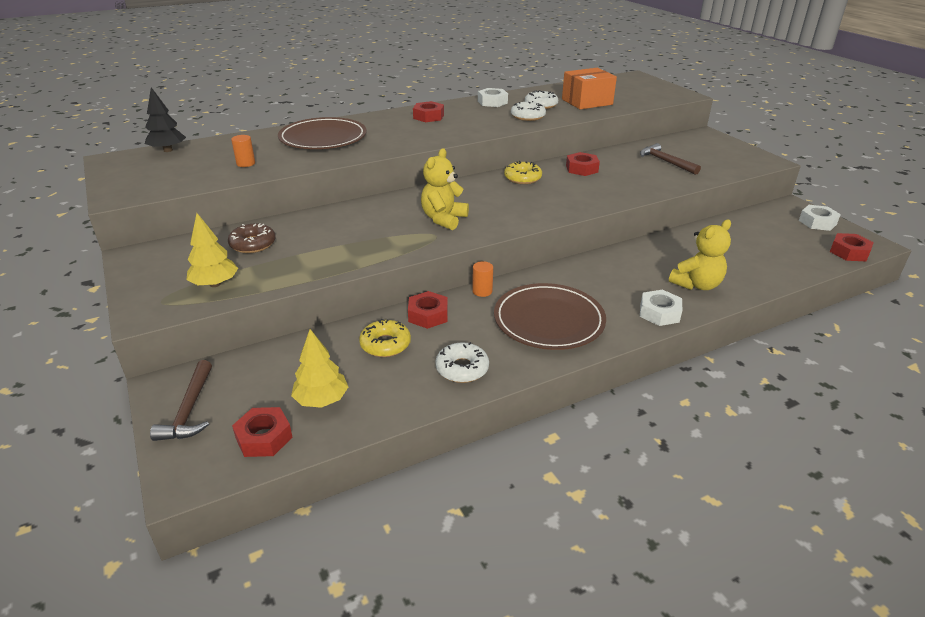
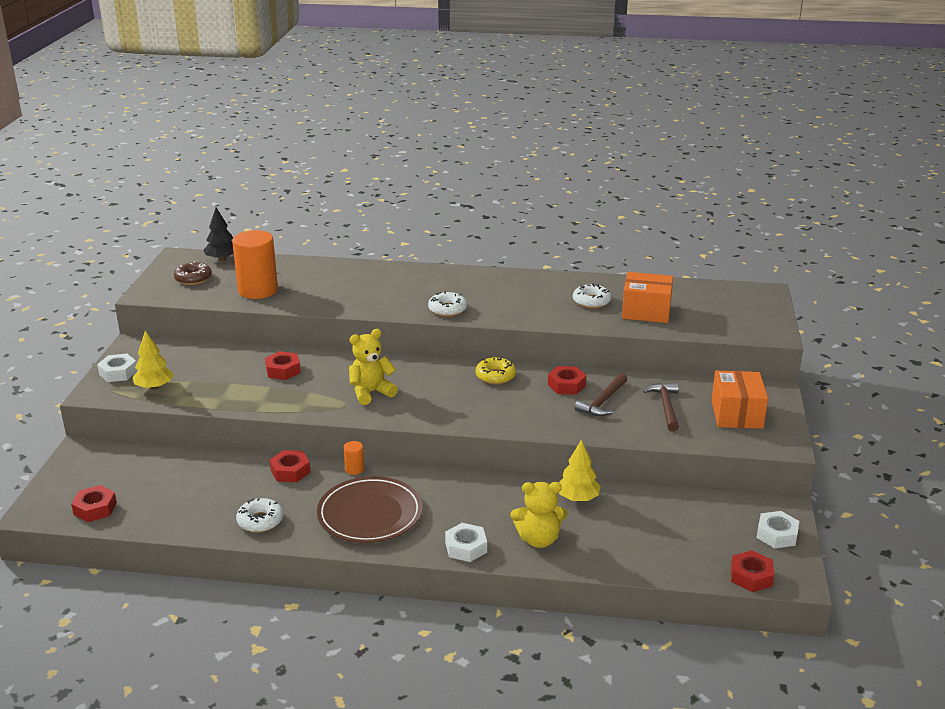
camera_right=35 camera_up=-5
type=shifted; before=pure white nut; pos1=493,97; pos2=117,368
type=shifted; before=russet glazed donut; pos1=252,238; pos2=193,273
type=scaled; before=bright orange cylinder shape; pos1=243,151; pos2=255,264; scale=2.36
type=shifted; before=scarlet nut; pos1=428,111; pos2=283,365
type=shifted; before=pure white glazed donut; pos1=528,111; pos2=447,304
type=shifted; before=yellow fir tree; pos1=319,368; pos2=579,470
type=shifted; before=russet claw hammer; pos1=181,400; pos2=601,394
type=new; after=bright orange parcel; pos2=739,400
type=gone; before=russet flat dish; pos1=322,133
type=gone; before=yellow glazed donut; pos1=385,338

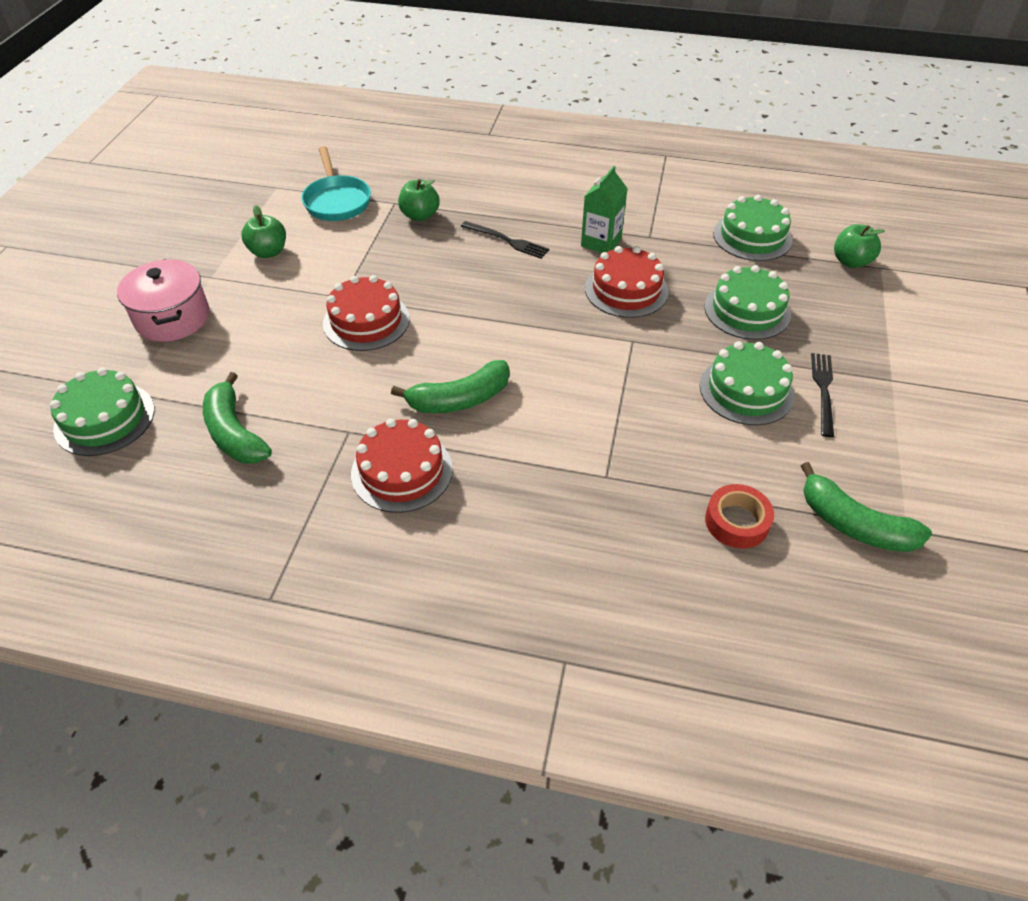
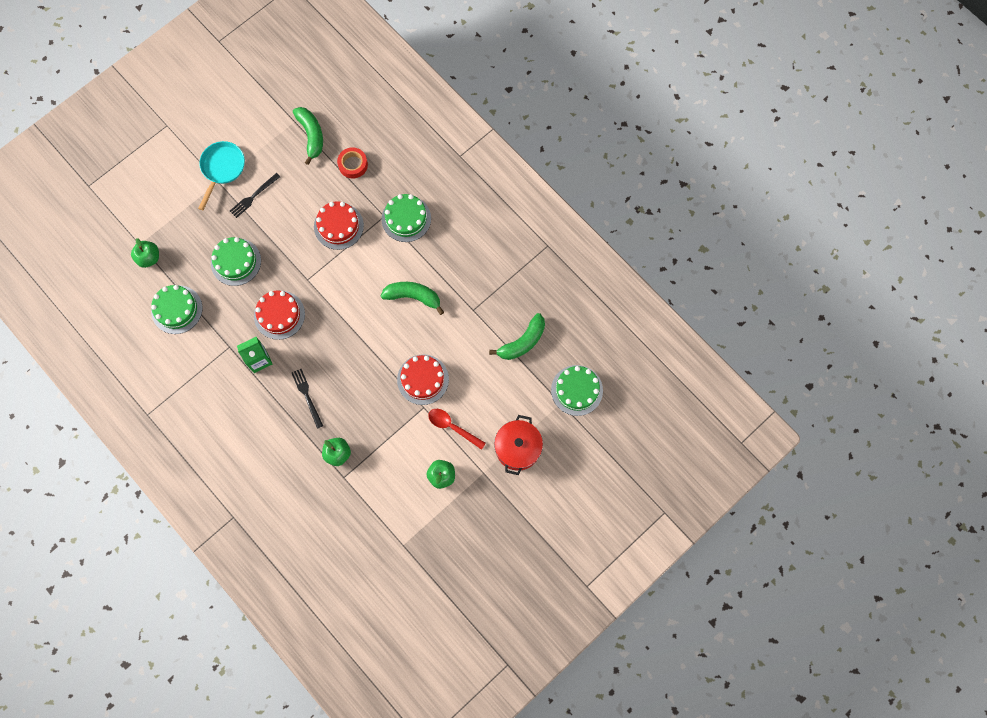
camera_right=-145 camera_up=25
type=shifted; before=turquoise pan; pos1=336,183; pos2=221,175
type=shifted; before=scarlet layer cake; pos1=402,465; pos2=339,225
type=shifted; before=emerald layer cake; pos1=747,383; pos2=406,218
type=new; after=scarlet spoon; pos2=457,429
type=rotated; before=emerald banana fruit; pos1=237,418; pos2=517,336; turn=45
type=repainted; before=pink pot; after=scarlet pot; pos1=163,300; pos2=518,445

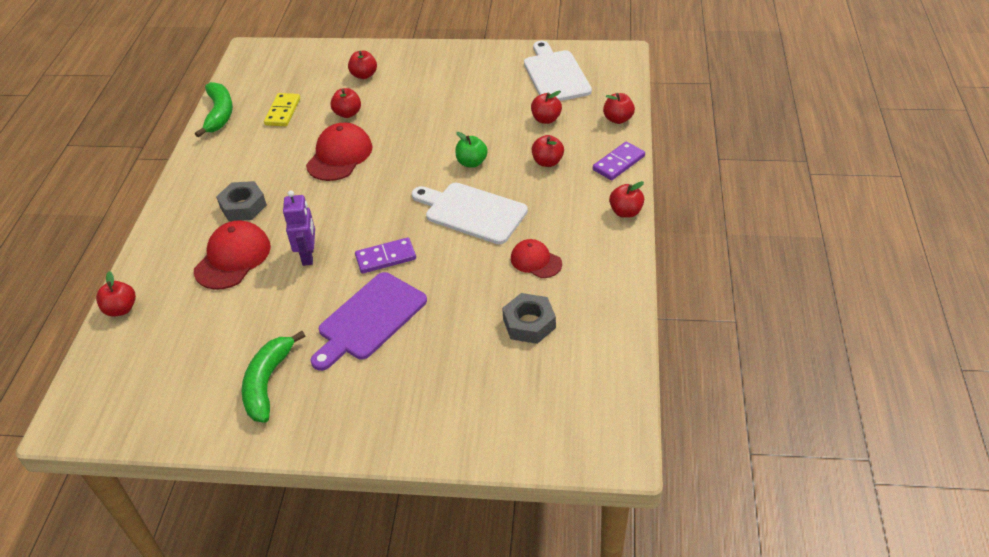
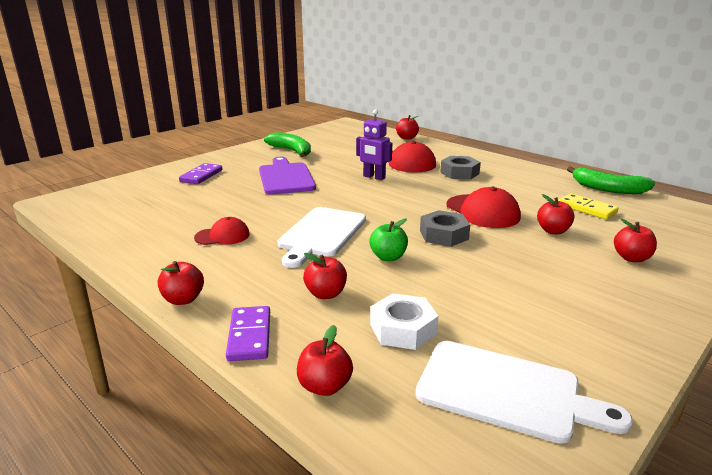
camera_right=125 camera_up=-20
type=shifted; before=purple domino tile; pos1=385,255; pos2=200,173
type=rotated; before=pure white bread board; pos1=470,213; pos2=321,237; turn=135
type=swapped; before=scarlet toy apple; after=pure white nut; pos1=546,107; pos2=404,321
type=shifted; before=gray nut; pos1=529,318; pos2=445,228

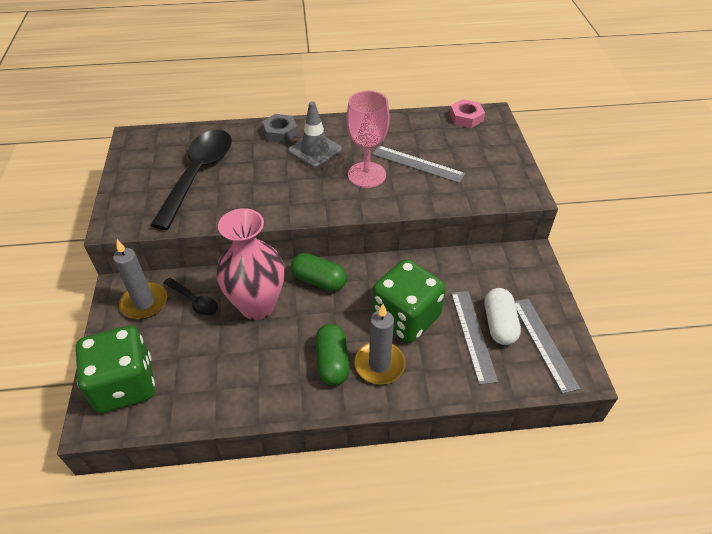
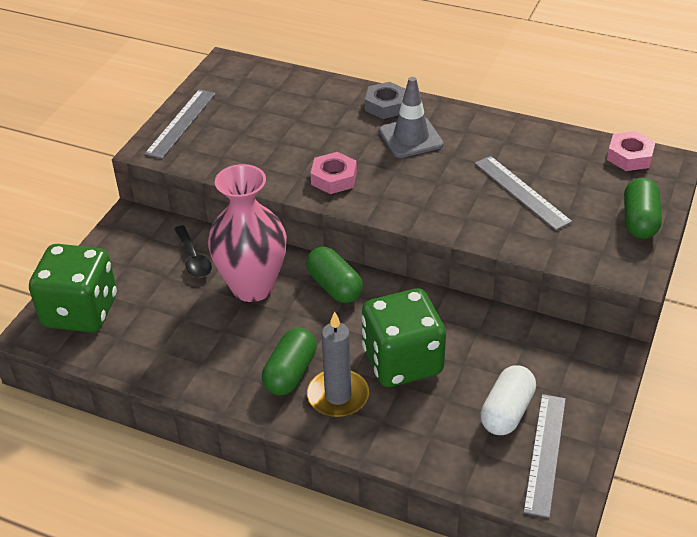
camera_right=30 camera_up=-5
type=shifted; before=gray ruler; pos1=474,338; pos2=180,124
type=new; after=pink nut; pos2=334,173
type=new; after=emerald capsule; pos2=643,208
type=gone; before=gray wax candle; pos1=140,279
type=gone; before=ebony spoon; pos1=191,180
type=gone; before=pink wine glass; pos1=368,139

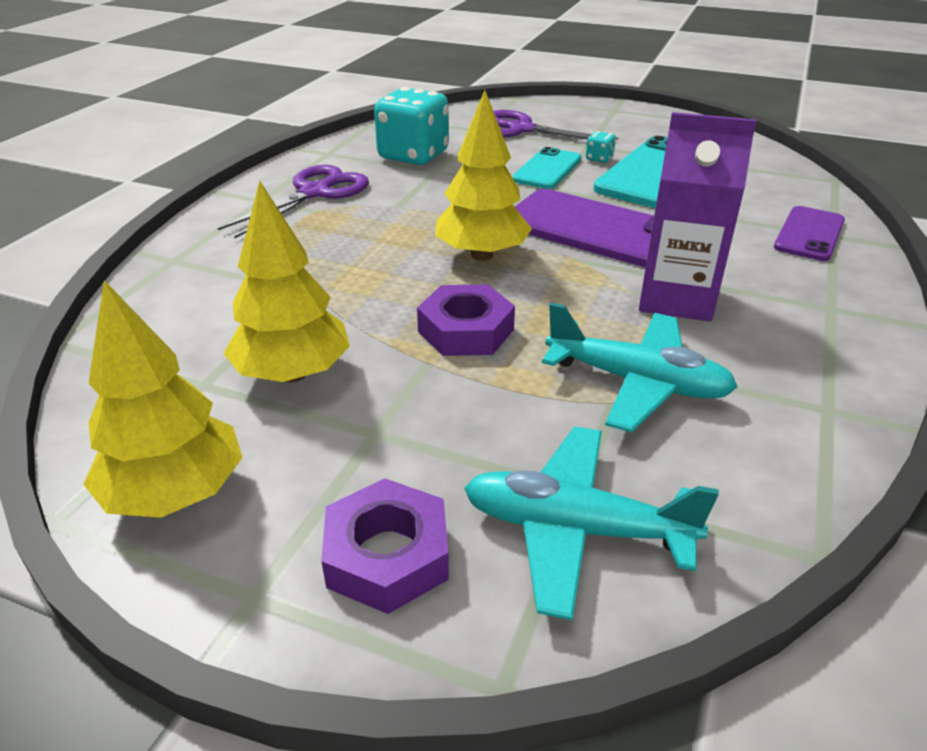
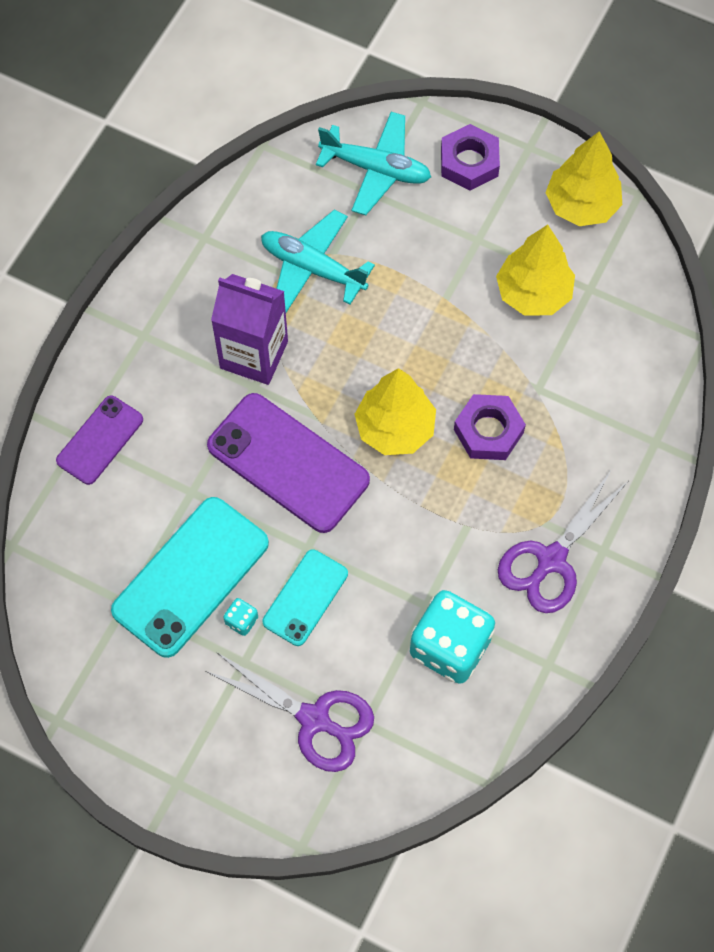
camera_right=-175 camera_up=30
type=shifted; before=purple nut; pos1=466,320; pos2=490,427

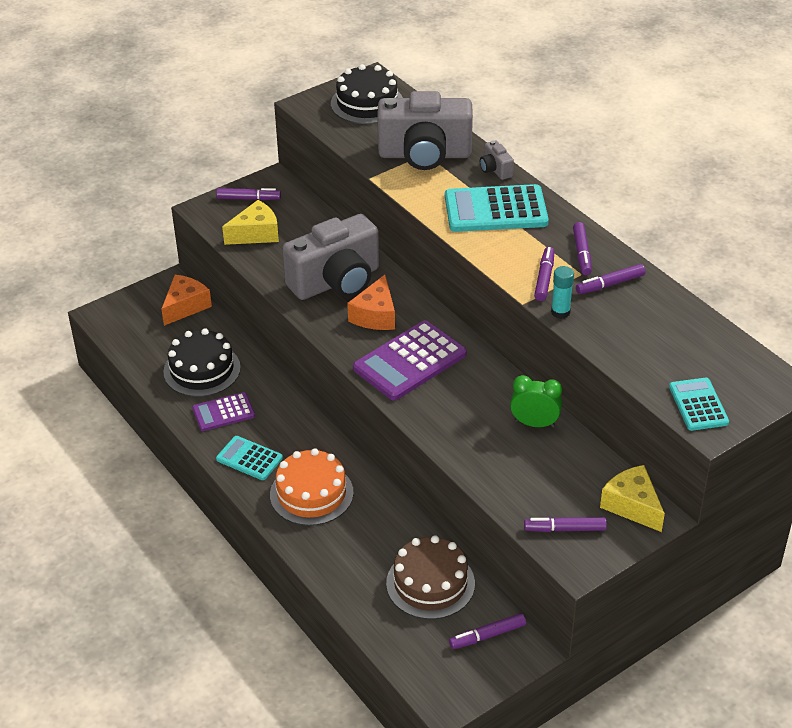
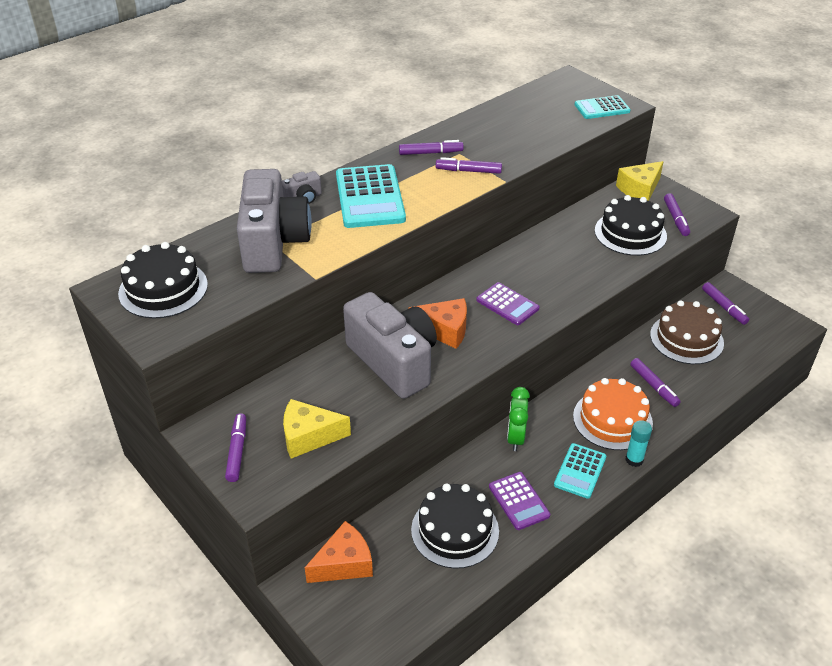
camera_right=-95 camera_up=0
type=rotated; before=yellow cheese; pos1=250,222; pos2=317,428; turn=-60
type=rotated; before=bright orange cheese; pos1=186,300; pos2=339,552; turn=120
type=scaled; before=purple calculator; pos1=410,360; pos2=508,303; scale=0.58
type=shifted; before=emerald bedside clock; pos1=536,401; pos2=518,419
type=new; after=ebony layer cake; pos2=631,225
type=shifted; before=turquoise glue; pos1=562,292; pos2=638,443
type=shifted; before=purple marker pen; pos1=610,279; pos2=655,382

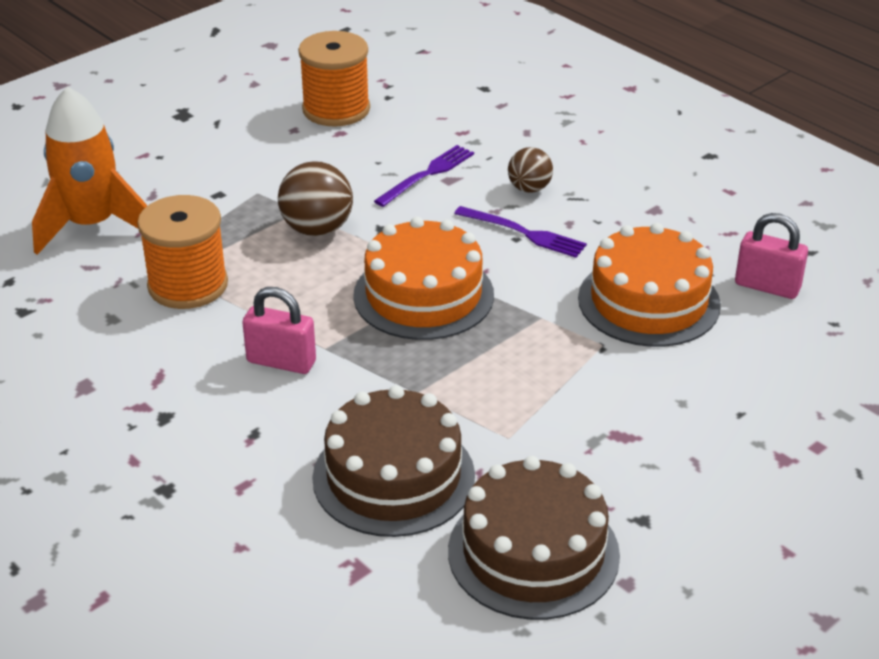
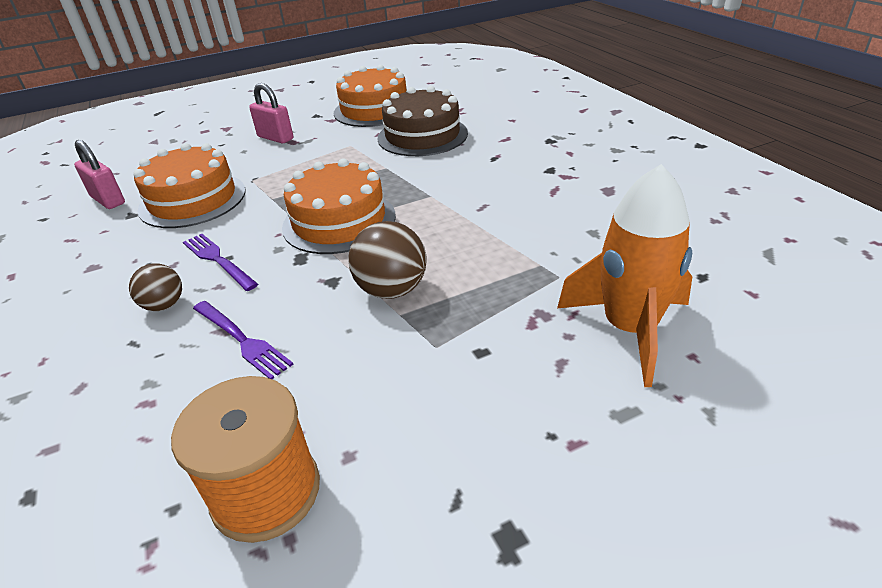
camera_right=-160 camera_up=0
type=rotated; before=purple dinner fork; pos1=424,176; pos2=243,340; turn=-105
type=shifted; before=pink lock; pos1=279,330; pos2=271,113
type=repainted; before=russet layer cake; after=bright orange layer cake; pos1=534,538; pos2=370,96
type=gone; before=bright orange reel of thread; pos1=182,252

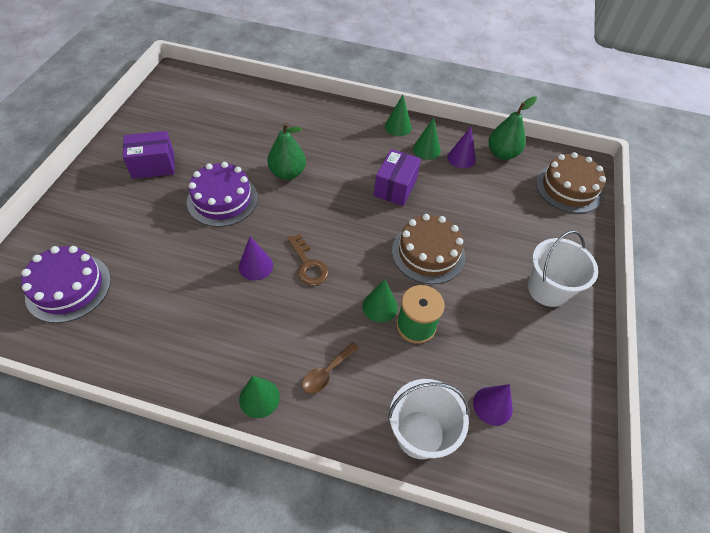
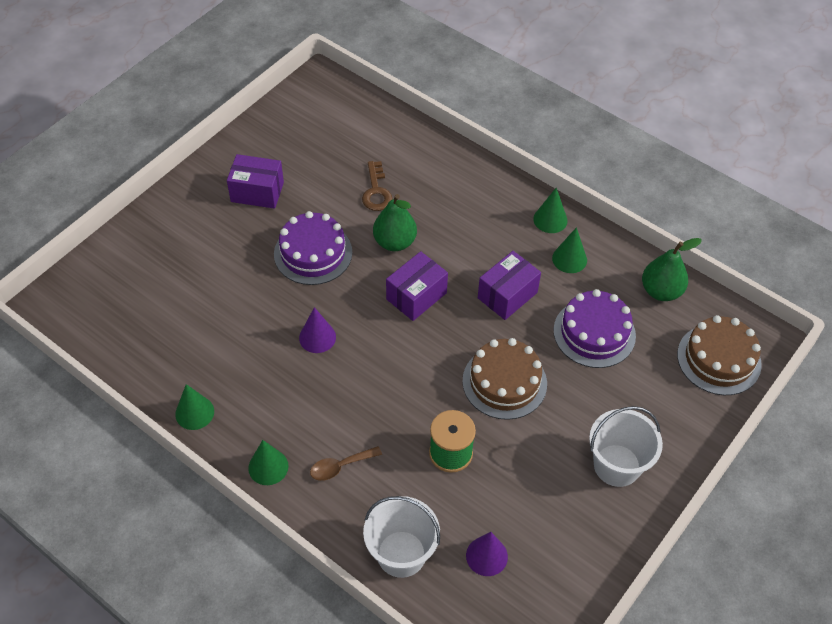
camera_right=25 camera_up=0
type=shifted; before=emerald cone shape; pos1=380,301; pos2=194,407
type=shifted; before=russet key; pos1=308,260; pos2=377,186
type=new; after=purple parcel; pos2=417,286
type=shifted; before=purple layer cake; pos1=66,284; pos2=594,328
type=gone; before=purple cone shape; pos1=462,148

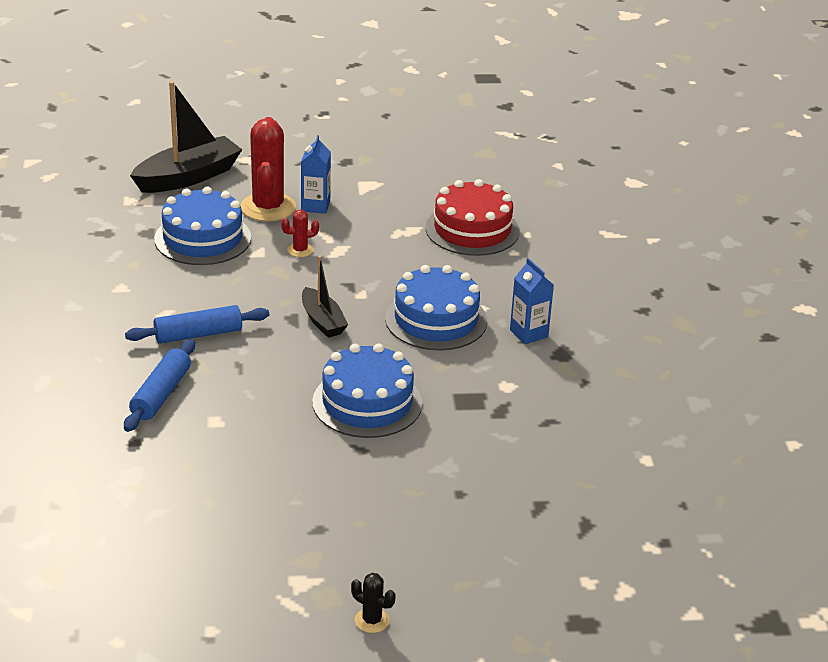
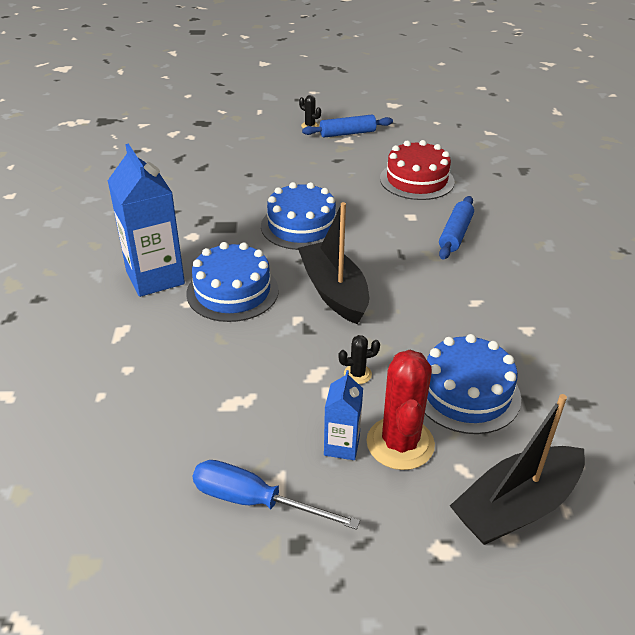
camera_right=-175 camera_up=5
type=scaled; before=blue juice carton; pos1=532,301; pos2=146,220; scale=1.91
type=new; after=blue hand screwdriver; pos2=276,495
type=scaled; before=ebony sailboat; pos1=325,297; pos2=333,263; scale=1.72
type=shifted; before=blue dough roller; pos1=197,324; pos2=347,126
type=repainted; before=scarlet cactus; after=ebony cactus; pos1=300,233; pos2=359,359
type=shifted; before=scarlet layer cake; pos1=473,217; pos2=417,170

